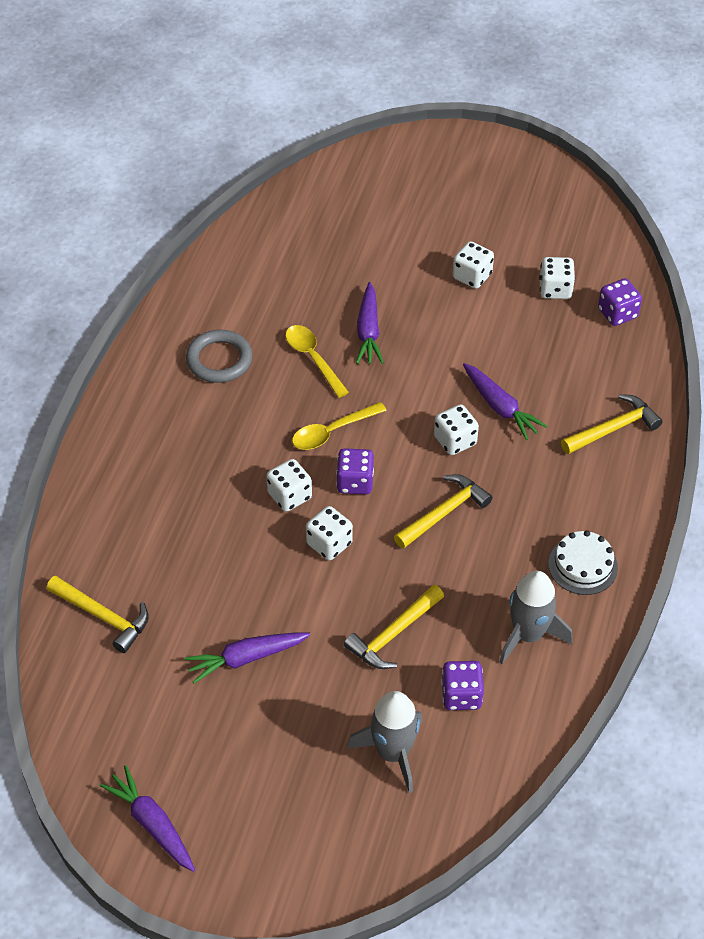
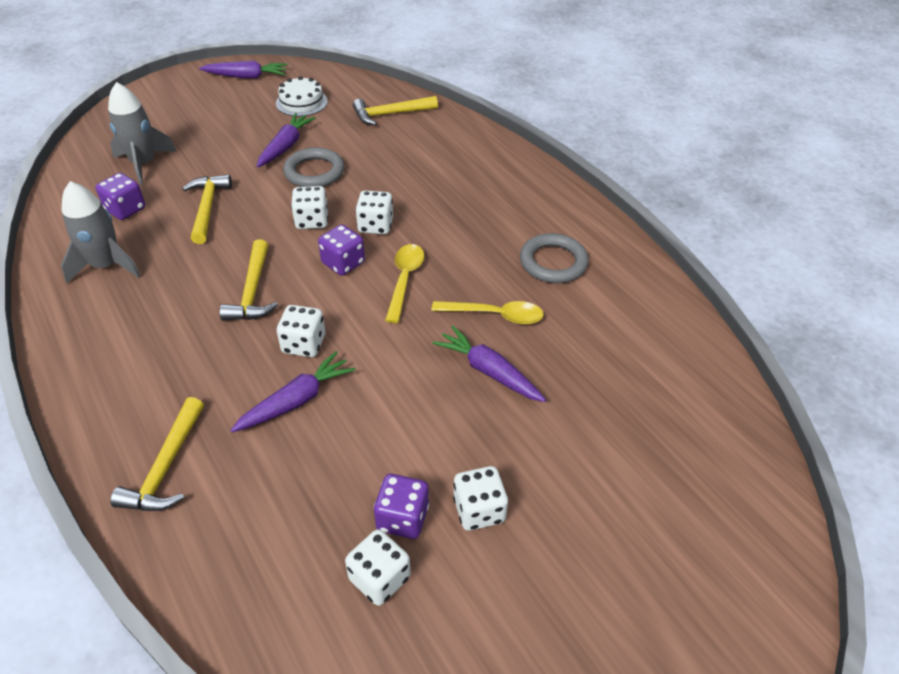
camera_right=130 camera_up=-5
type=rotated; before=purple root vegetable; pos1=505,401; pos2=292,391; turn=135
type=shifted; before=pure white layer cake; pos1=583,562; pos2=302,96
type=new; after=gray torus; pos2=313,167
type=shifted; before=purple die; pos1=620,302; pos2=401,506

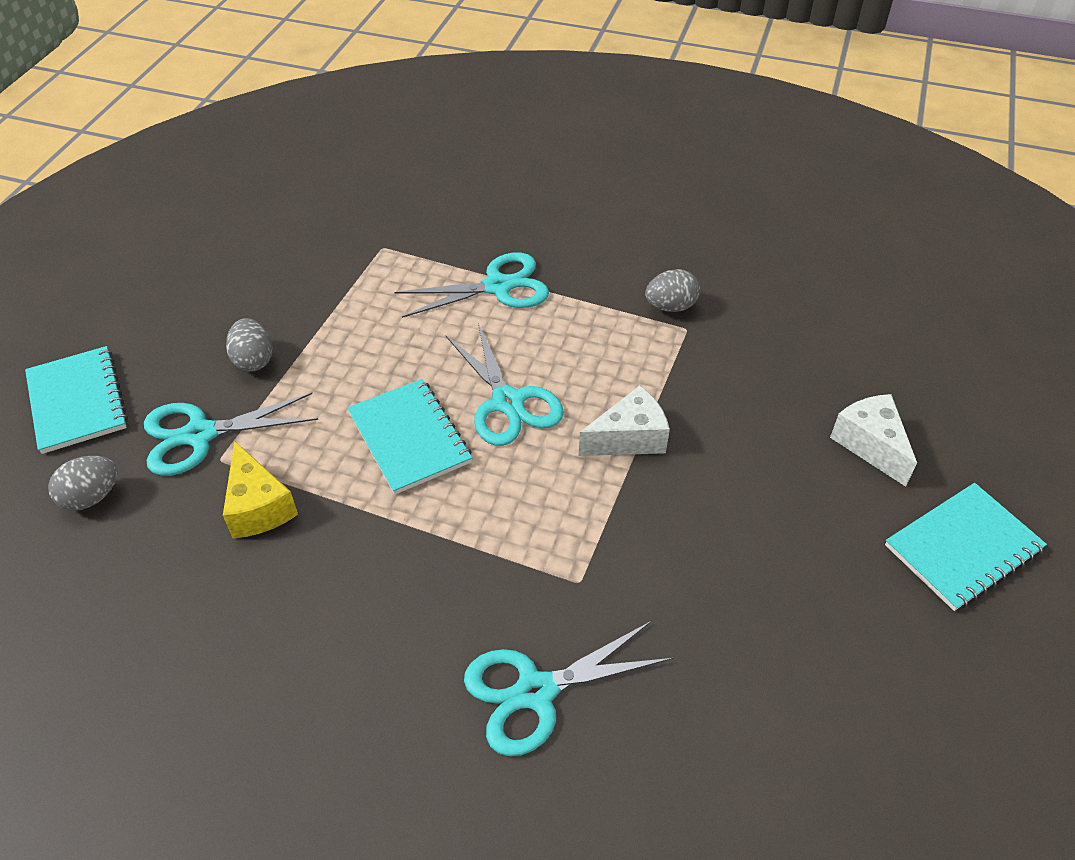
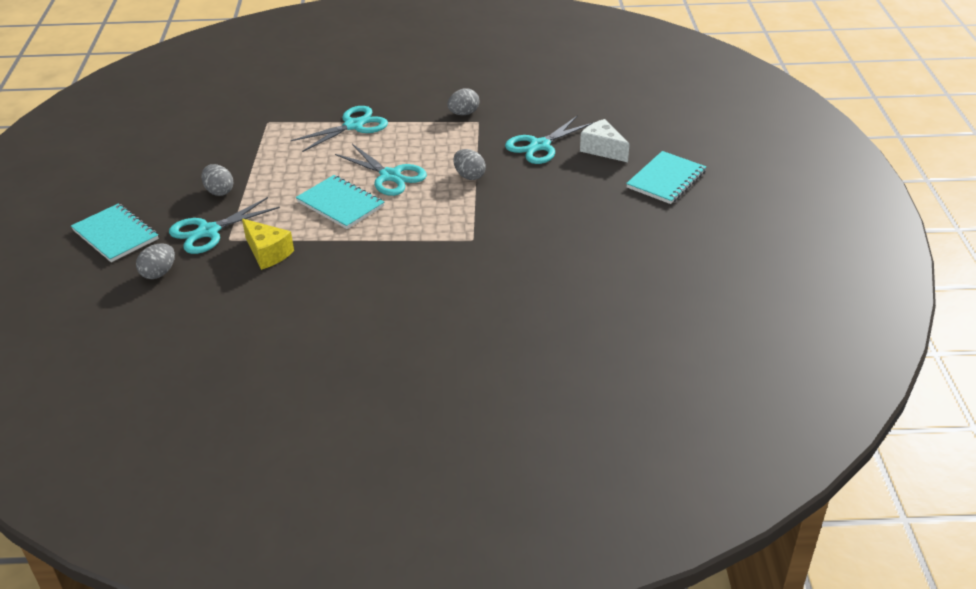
camera_right=-20 camera_up=-10
type=swapped; before=pure white cheese; after=gray toy egg; pos1=624,420; pos2=469,164
type=shifted; before=turquoise scissors; pos1=568,688; pos2=549,139

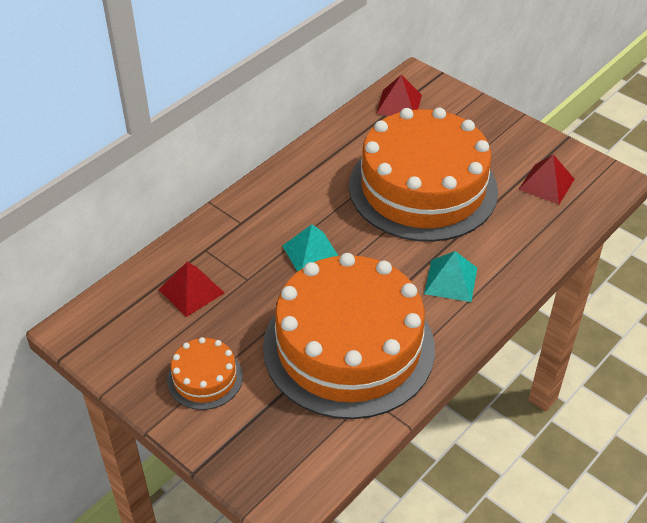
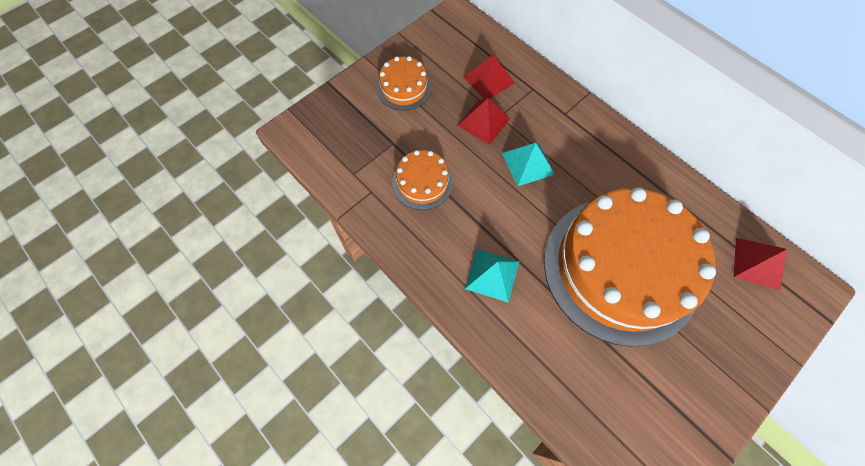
camera_right=95 camera_up=20
type=scaled; before=bright orange layer cake; pos1=349,336; pos2=422,180; scale=0.43
type=shifted; before=scarlet solid pyramid; pos1=546,179; pos2=483,121

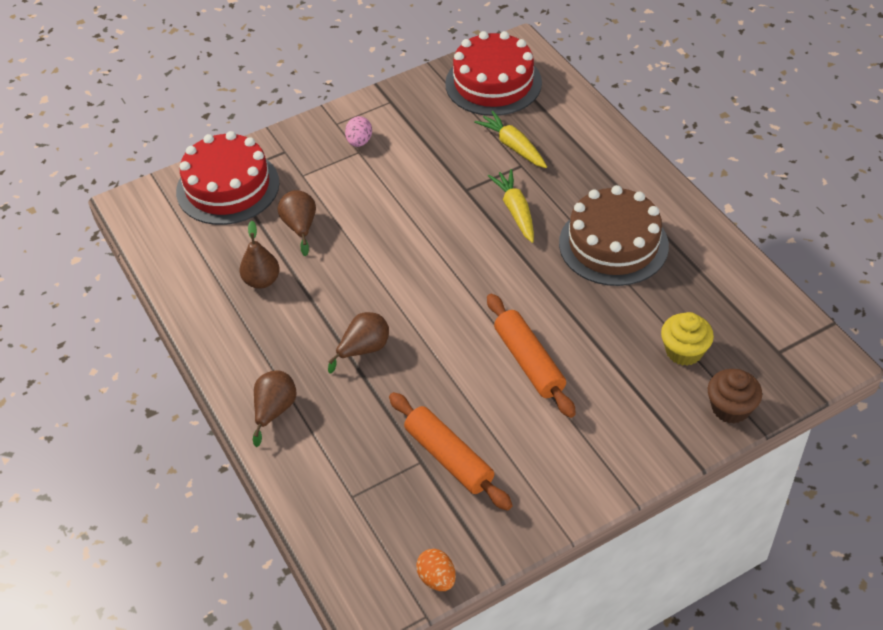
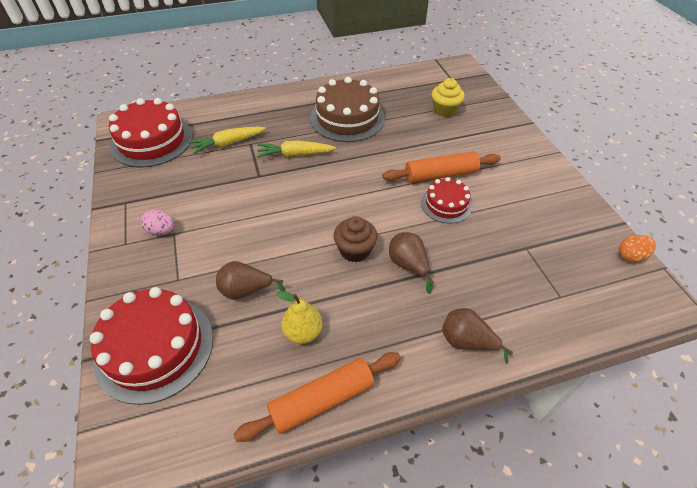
camera_right=-80 camera_up=0
type=shifted; before=bright orange dough roller; pos1=451,451; pos2=317,397
type=repainted; before=russet pear; after=yellow pear; pos1=260,255; pos2=299,317
type=shifted; before=russet muffin; pos1=735,396; pos2=355,239
type=new; after=scarlet layer cake; pos2=446,200

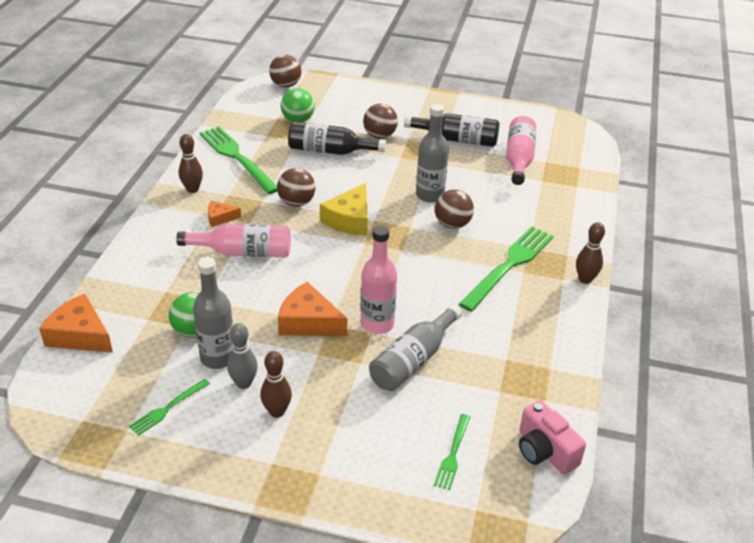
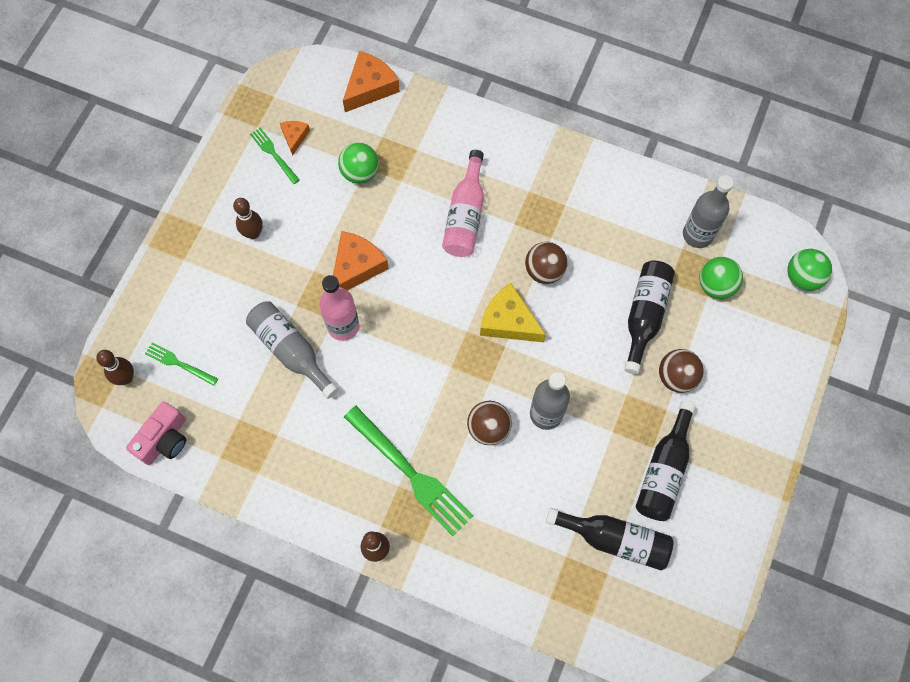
camera_right=100 camera_up=30
type=shifted; before=russet skittle; pos1=191,163; pos2=115,367
type=rotated; before=pink photo camera; pos1=552,437; pos2=156,433; turn=150
type=shifted; before=bright orange cheese; pos1=224,214; pos2=295,138
type=repainted; before=pink flask; after=ebony flask; pos1=521,150; pos2=610,539
type=shifted; before=gray flask; pos1=213,313; pos2=708,211
type=repainted; before=russet play ball; after=emerald play ball; pos1=285,71; pos2=809,270
type=gone; before=emerald dinner fork; pos1=238,160
type=gone; before=gray skittle; pos1=242,356

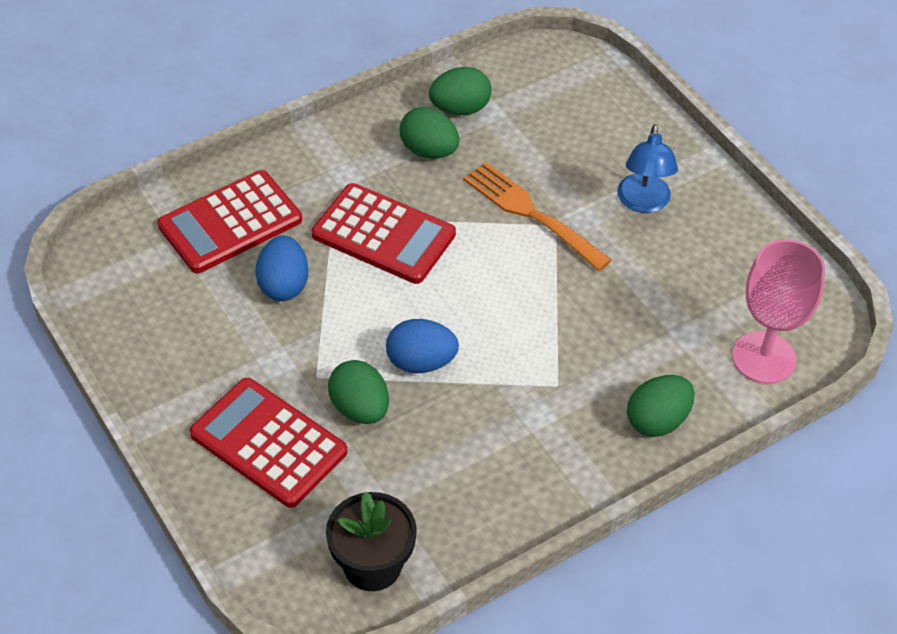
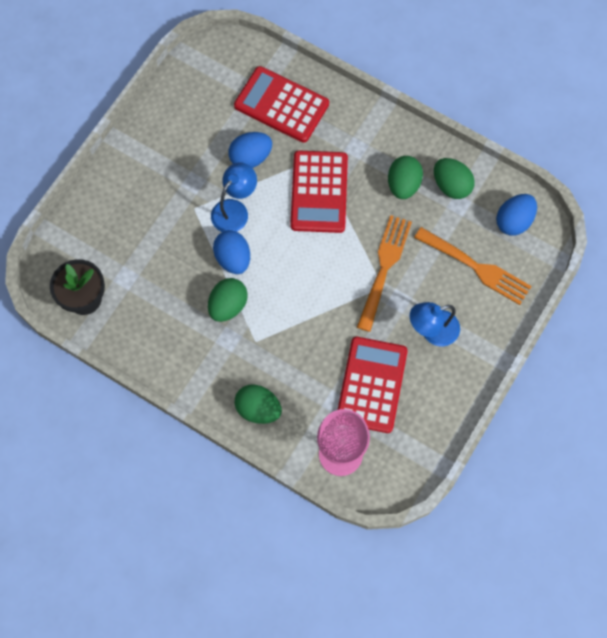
camera_right=65 camera_up=20
type=shifted; before=emerald toy egg; pos1=358,392; pos2=228,300
type=new; after=blue reading lamp; pos2=234,197
type=shifted; before=scarlet calculator; pos1=268,443; pos2=373,385
type=new; after=bright orange dinner fork; pos2=472,266
type=new; after=blue toy egg; pos2=516,215

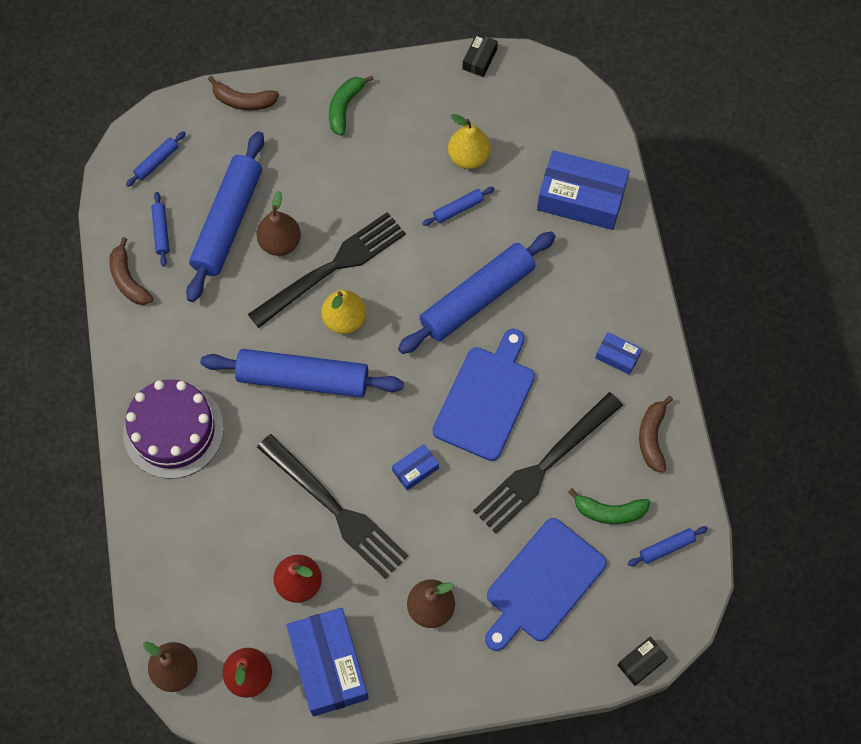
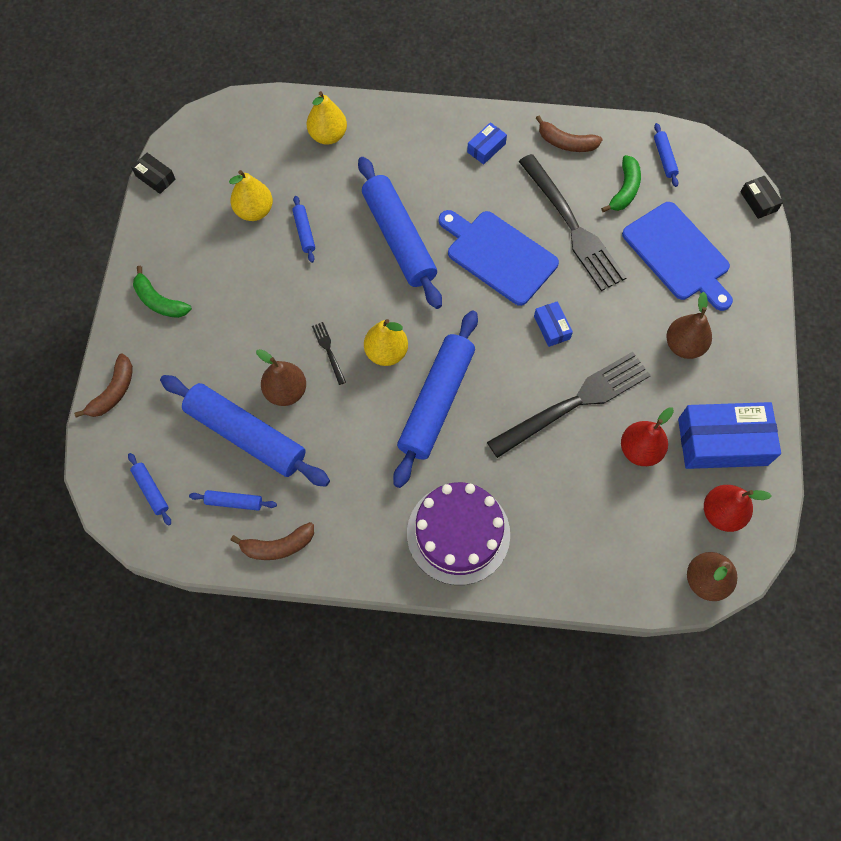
camera_right=-75 camera_up=0
type=swapped; before=blue parcel; after=yellow pear; pos1=583,190; pos2=327,118
type=scaled; before=ebony dinner fork; pos1=327,270; pos2=329,353; scale=0.4

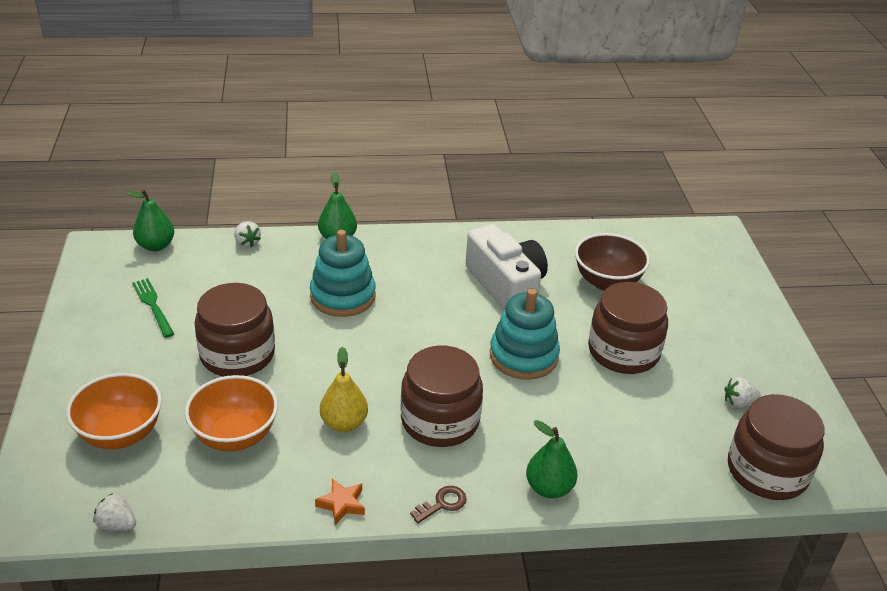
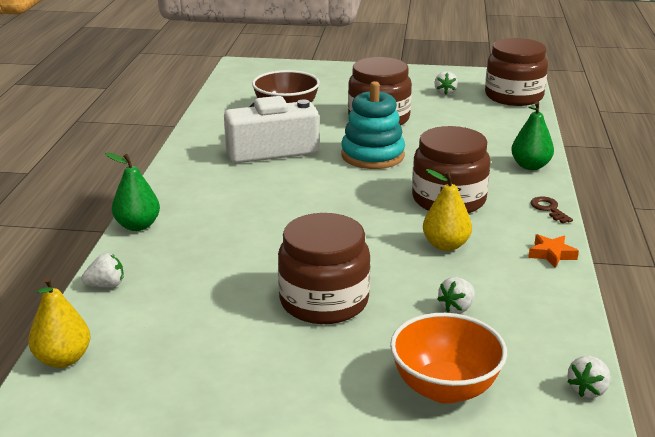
camera_right=-75 camera_up=-10
type=repainted; before=emerald pear; after=yellow pear; pos1=149,220; pos2=59,322
type=swapped; before=bright orange serving bowl; after=pure white strawberry; pos1=231,413; pos2=456,295
type=gone; before=emerald dinner fork; pos1=153,308
type=gone; before=turquoise ring stacker; pos1=343,273

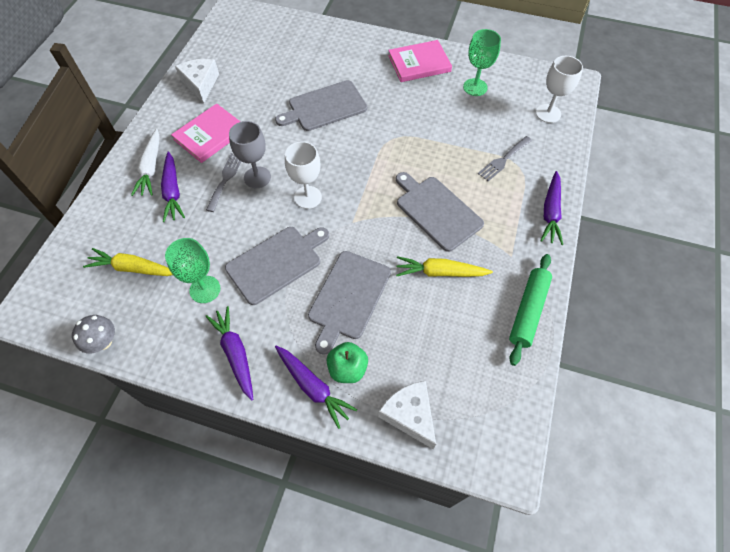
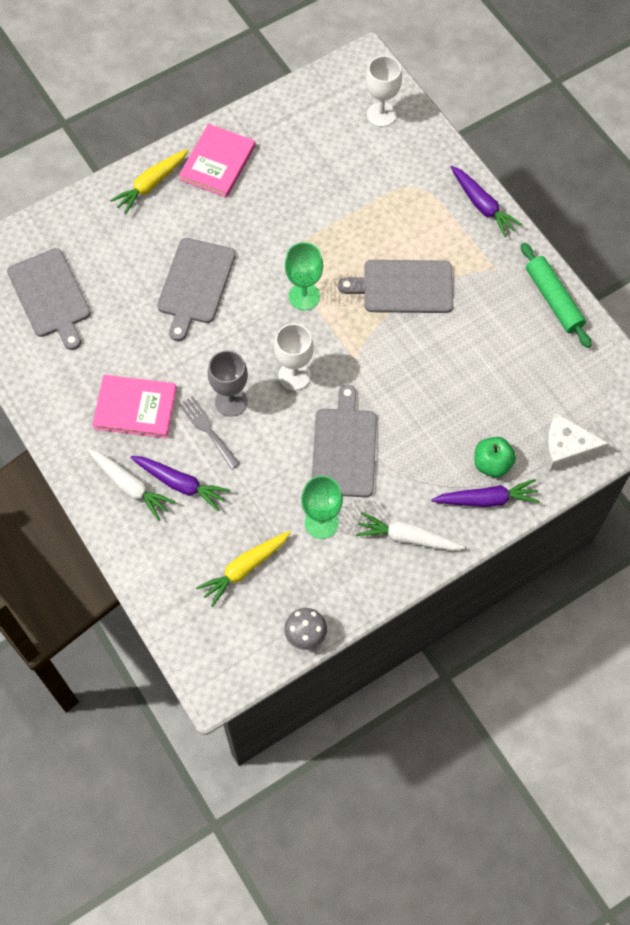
camera_right=-50 camera_up=5
type=shifted; before=gray bread board; pos1=349,303; pos2=49,299
type=rotated; before=pink book; pos1=206,133; pos2=134,406; turn=-75
type=shifted; before=yellow root vegetable; pos1=444,266; pos2=149,181
type=shifted; before=emerald wine glass; pos1=482,62; pos2=304,276
type=repainted; before=purple root vegetable; after=pure white root vegetable; pos1=229,353; pos2=410,531
type=gone; before=pure white cheese; pos1=197,81
type=gone; before=gray dinner fork; pos1=505,158

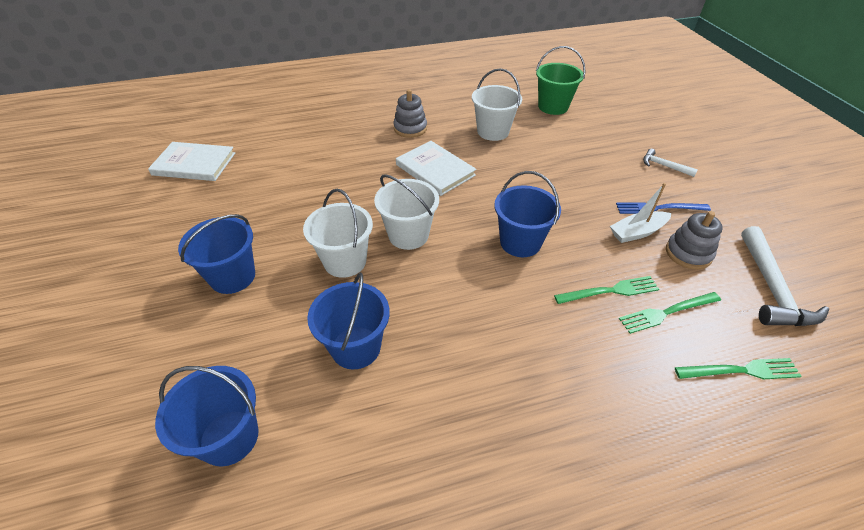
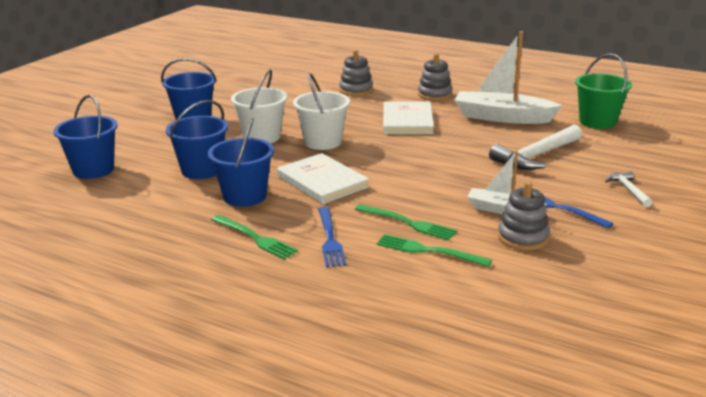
camera_right=45 camera_up=-20
type=shifted; before=blue pail; pos1=527,214; pos2=241,162
type=shifted; before=emerald dinner fork; pos1=738,368; pos2=254,237
type=shifted; before=pure white book; pos1=191,161; pos2=323,178
type=new; after=blue dinner fork; pos2=332,237
type=new; after=gray ring stacker; pos2=356,73
type=swapped; before=pure white pail; after=pure white sailboat; pos1=497,104; pos2=508,77
type=shifted; before=pure white claw hammer; pos1=785,276; pos2=535,147

